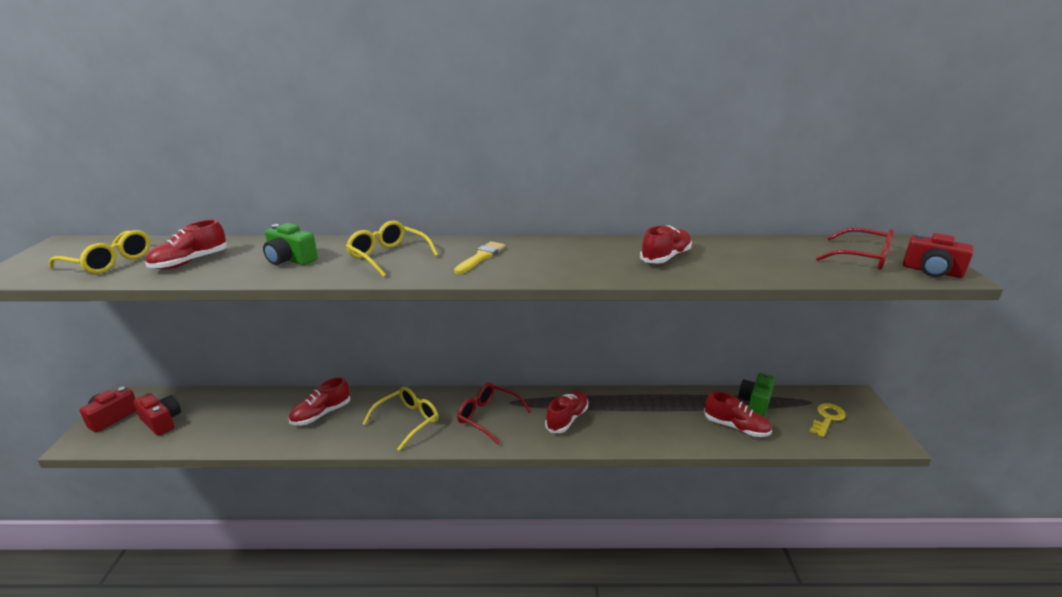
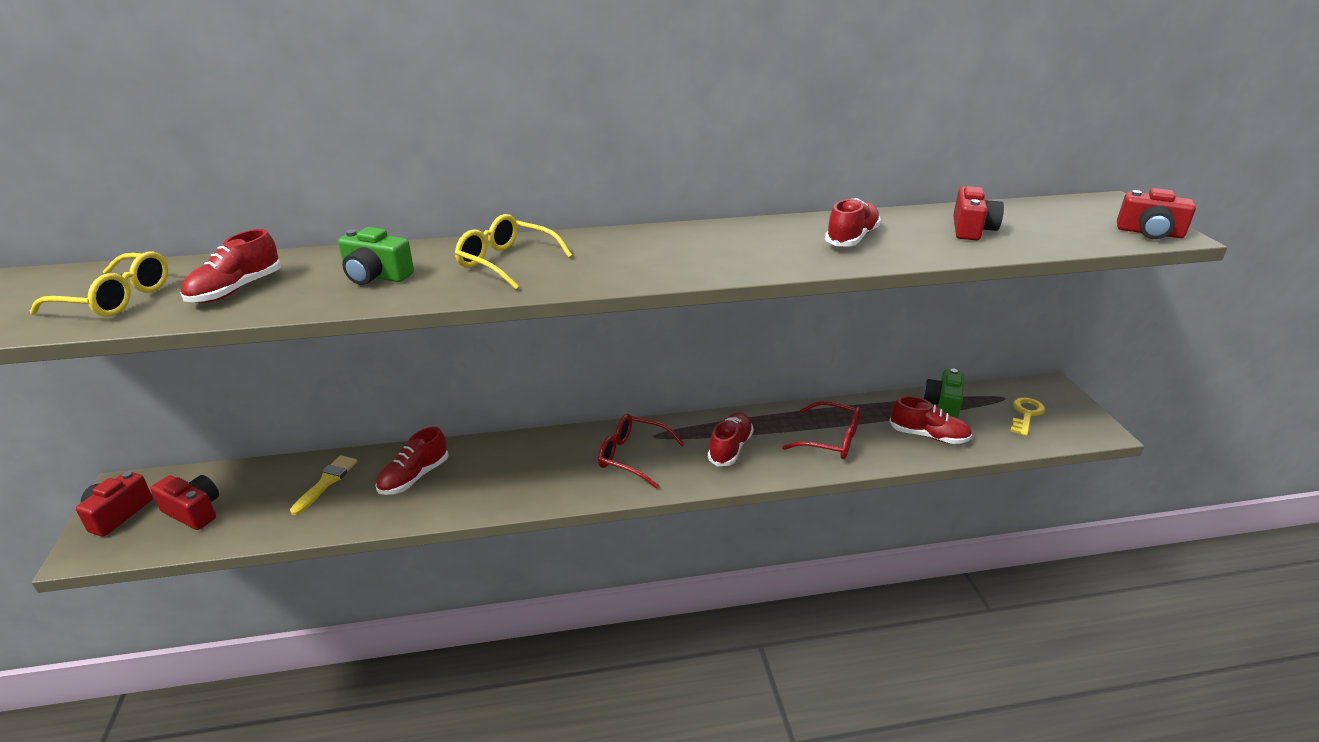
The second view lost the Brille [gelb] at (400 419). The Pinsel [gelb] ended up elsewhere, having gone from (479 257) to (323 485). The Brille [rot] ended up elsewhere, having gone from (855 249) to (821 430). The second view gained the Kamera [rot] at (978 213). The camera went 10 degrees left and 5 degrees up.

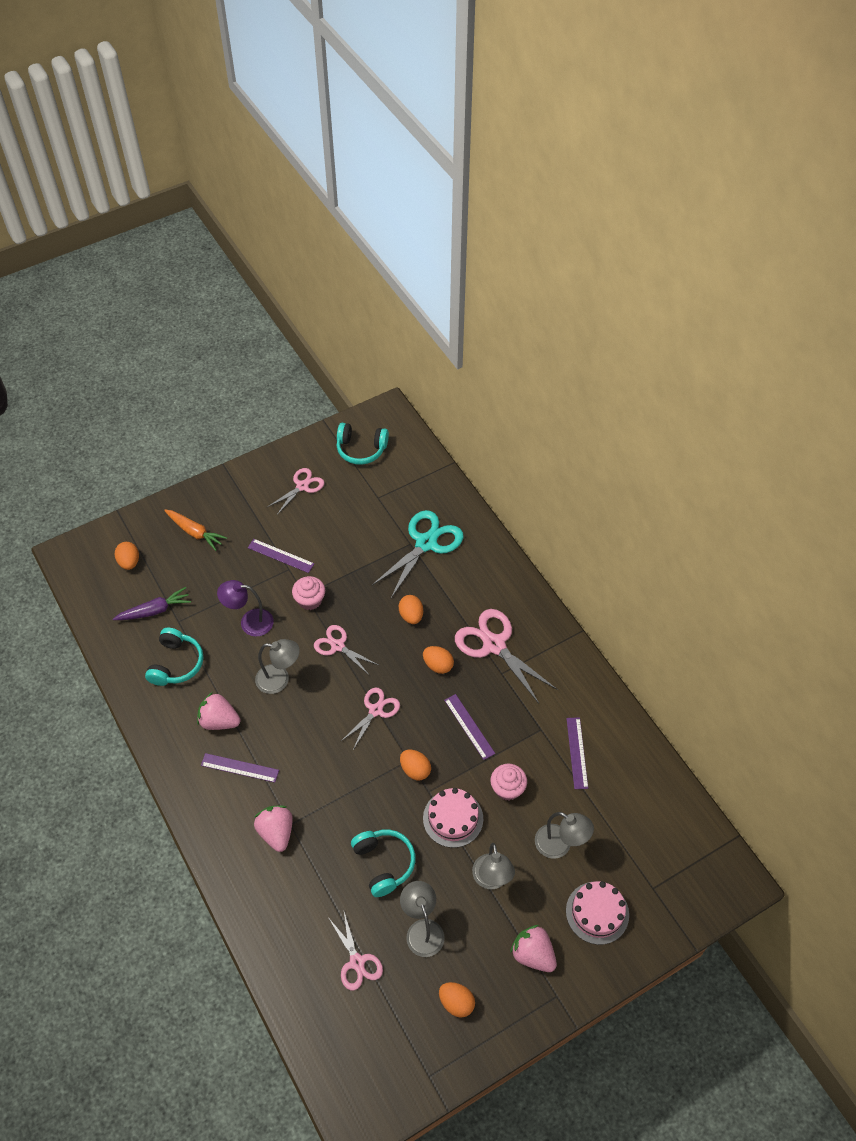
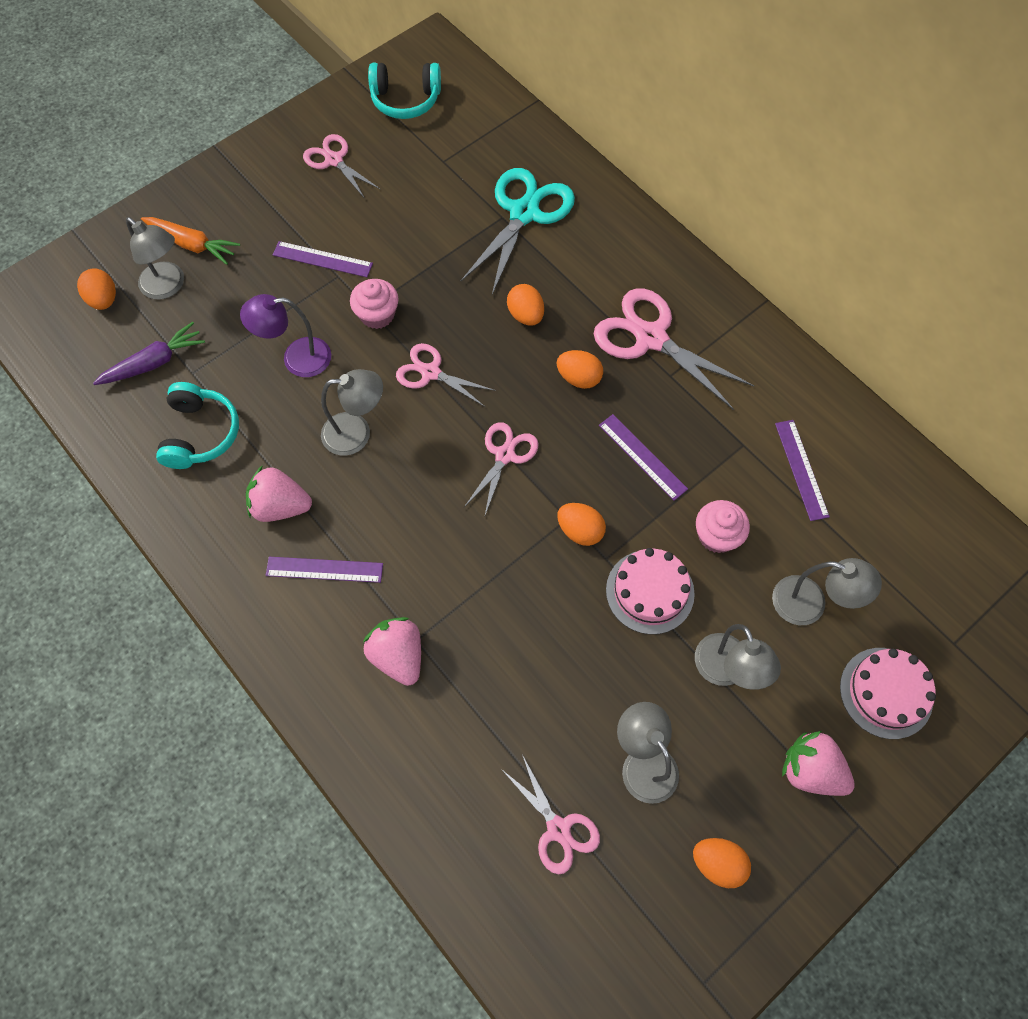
The Schere [rosa] at (296 491) ended up facing another way, 75 degrees counterclockwise from before. The second view lost the Kopfhörer [türkis] at (383 863). The second view gained the Lampe [grau] at (155 258). The camera went 10 degrees left and 10 degrees up.

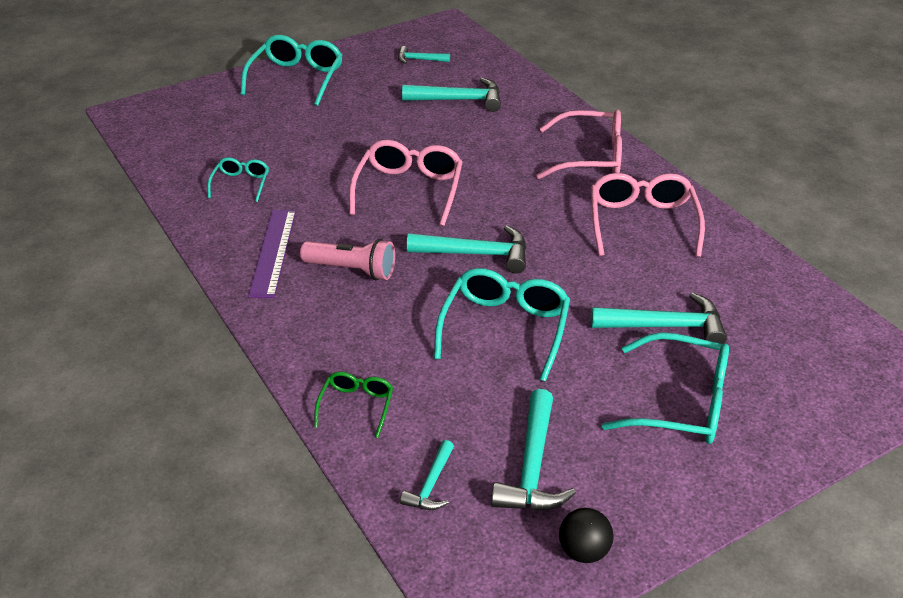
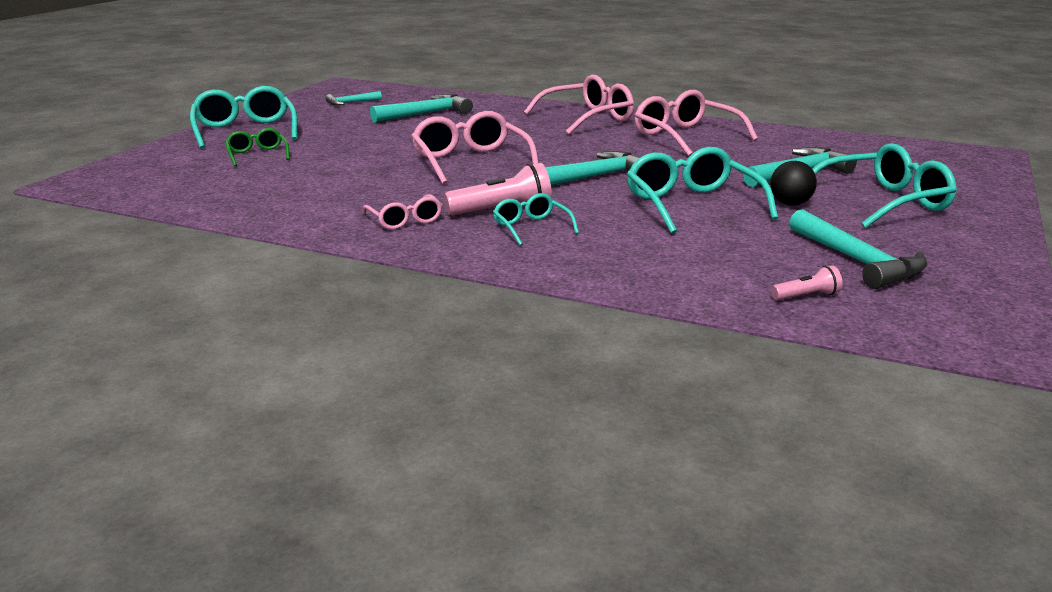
The Brille [türkis] ended up elsewhere, having gone from (238 179) to (536 219). Where the Lineal [lila] stood at (272 254), the Brille [rosa] came to stand at (402 211). The Brille [grün] ended up elsewhere, having gone from (353 405) to (257 147). Where the Hammer [türkis] stood at (427 475), the Taschenlampe [rosa] came to stand at (807 282). The Ball [schwarz] ended up elsewhere, having gone from (586 535) to (793 183). The camera went 35 degrees left and 15 degrees down.

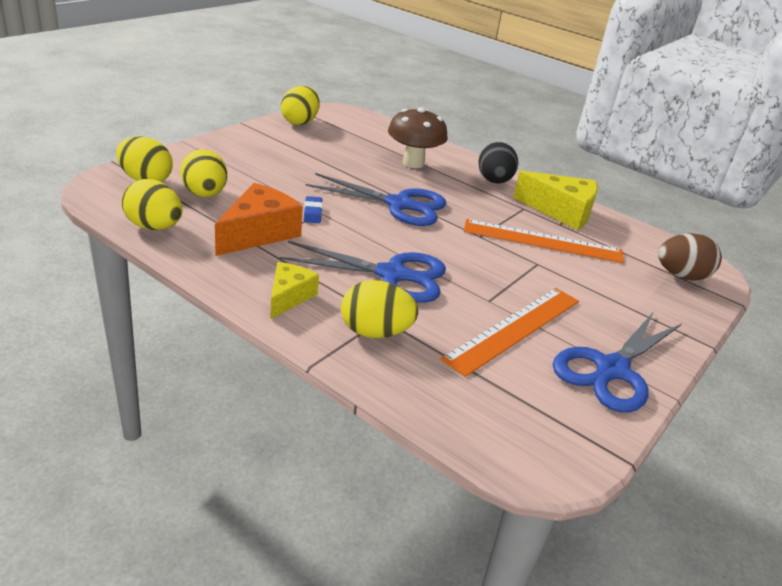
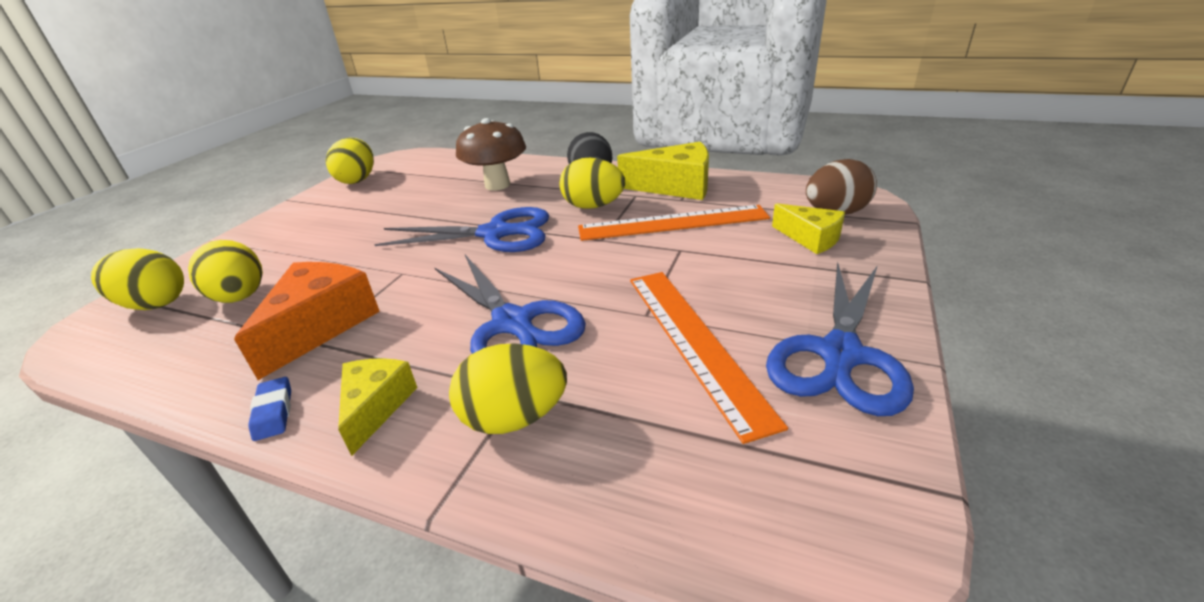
The Ei [gelb] ended up elsewhere, having gone from (151 204) to (592 183). The Schere [blau] at (362 272) ended up facing another way, 60 degrees clockwise from before. The Radiergummi [blau] ended up elsewhere, having gone from (313 209) to (269 409). The Lineal [orange] at (509 332) ended up facing another way, 45 degrees counterclockwise from before. The second view gained the Käse [gelb] at (808 228). The camera went 10 degrees left and 0 degrees up.

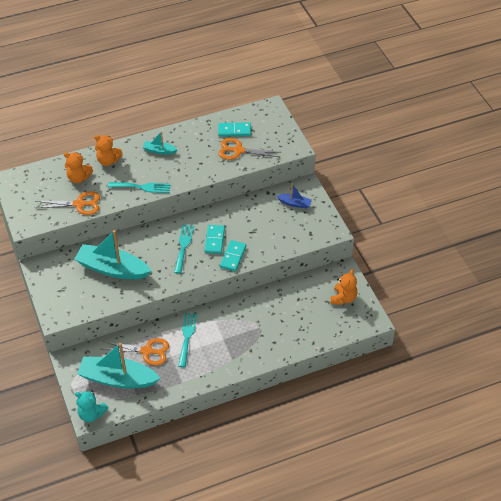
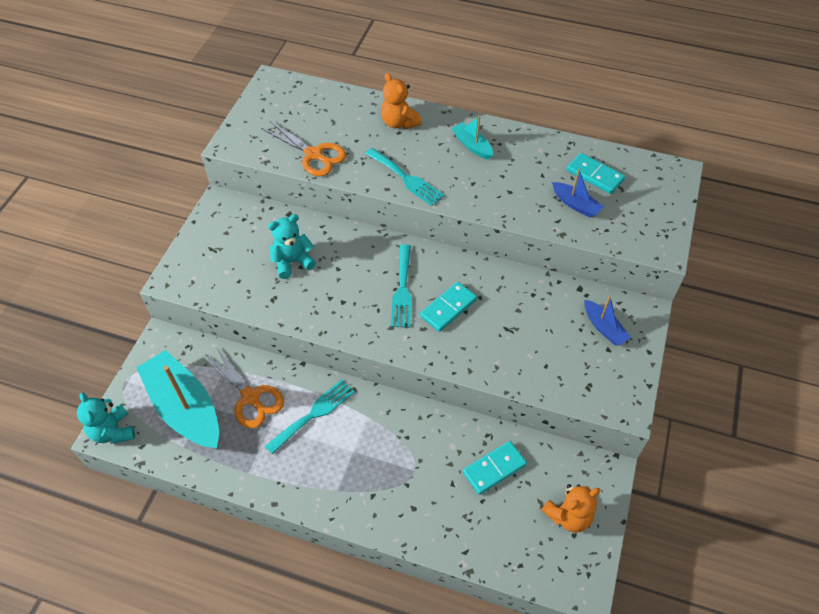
The second view lost the Teddybär [orange] at (78 167). Where the Boot [türkis] stood at (112 254), the Teddybär [türkis] came to stand at (292 246). The Gabel [türkis] at (184 249) ended up facing another way, 135 degrees clockwise from before. Where the Schere [orange] stood at (248 149), the Boot [blau] came to stand at (578 193). The Dominostein [türkis] ended up elsewhere, having gone from (233 255) to (495 468). The camera went 40 degrees right and 5 degrees up.

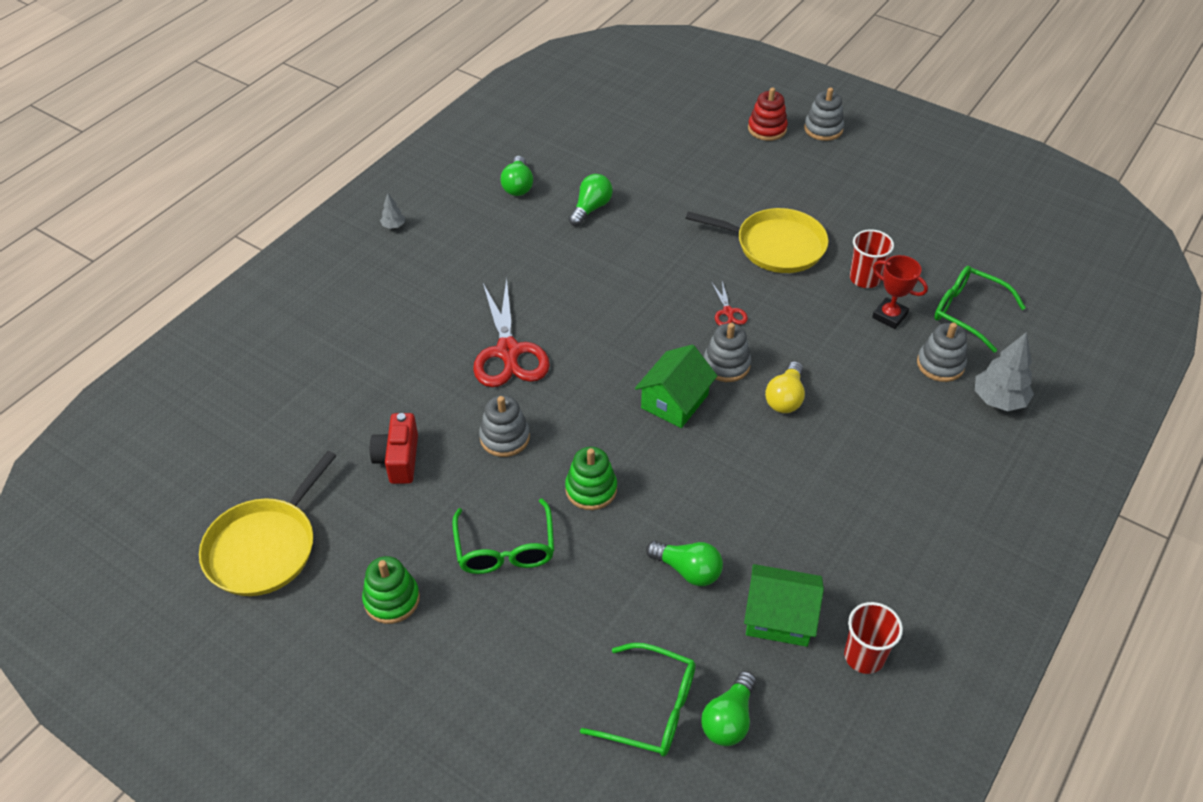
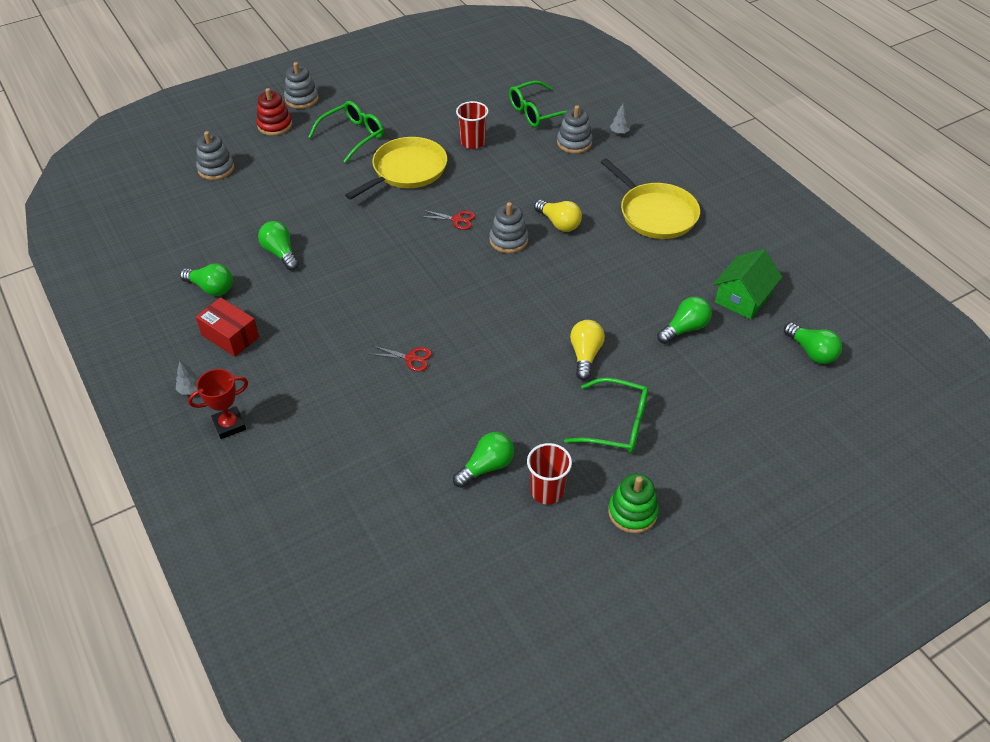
The Pfanne [gelb] ended up elsewhere, having gone from (267 523) to (650 198). Where the Kamera [rot] stood at (394 448), the Glühbirne [grün] came to stand at (483 460). The size of the Schere [rot] at (511 332) changed by a factor of 0.45. The Stapelspielzeug [grau] ended up elsewhere, having gone from (504 426) to (215 155). Where the Stapelspielzeug [grün] stood at (591 478), the Glühbirne [gelb] came to stand at (587 350). The Brille [grün] ended up elsewhere, having gone from (638 700) to (346 132). The second view lost the Haus [grün] at (676 386). The Becher [rot] ended up elsewhere, having gone from (873 638) to (549 473). The Pokal [rot] ended up elsewhere, having gone from (900 292) to (218 404). The size of the Baum [grau] at (1004 371) changed by a factor of 0.50. The second view gained the Schachtel [rot] at (227 327). The camera went 65 degrees left and 0 degrees up.

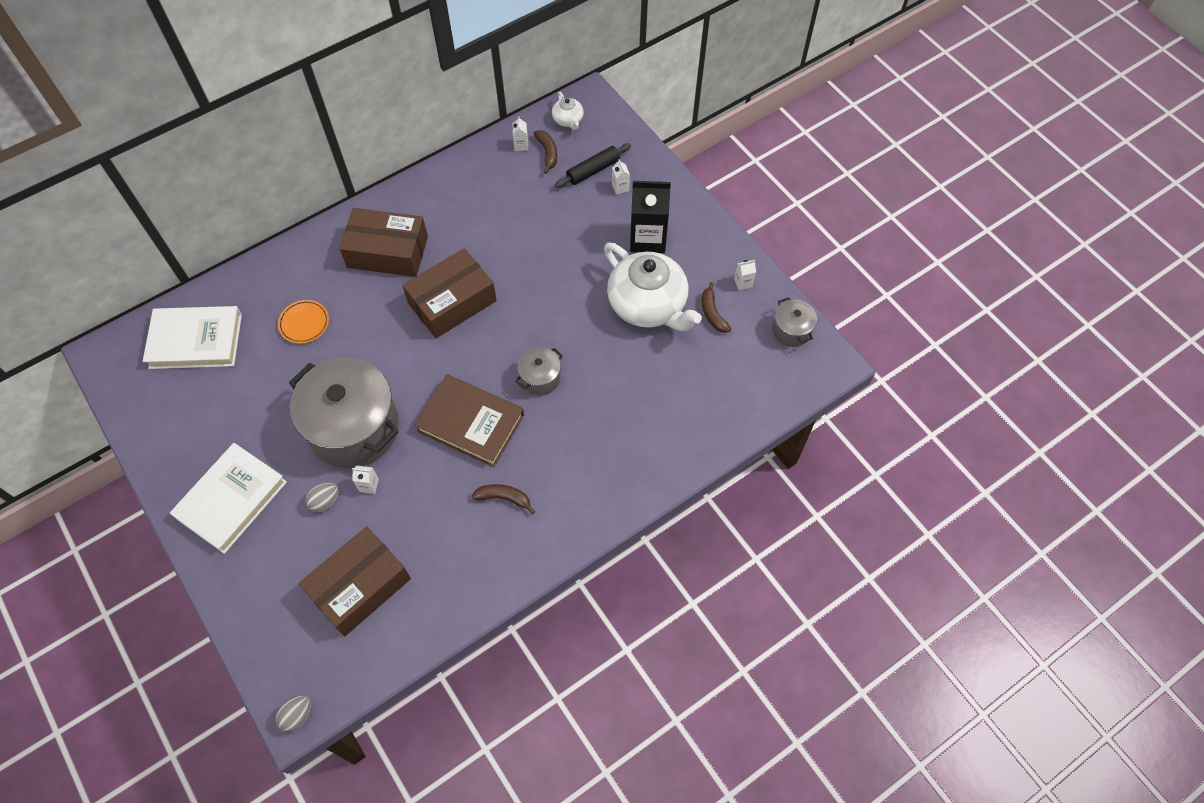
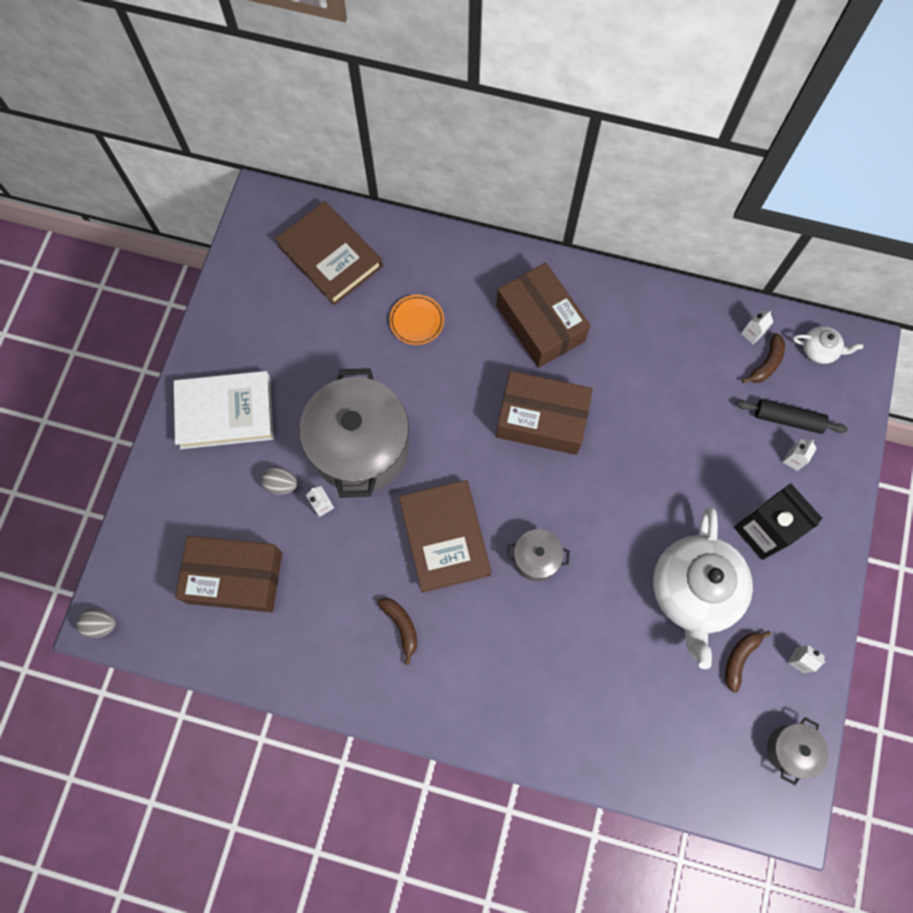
What was the Buch [weiß] at (192 337) turned into the Buch [braun] at (329 253). The Teekanne [weiß] at (568 111) ended up facing another way, 105 degrees counterclockwise from before. The camera went 50 degrees right and 10 degrees up.

